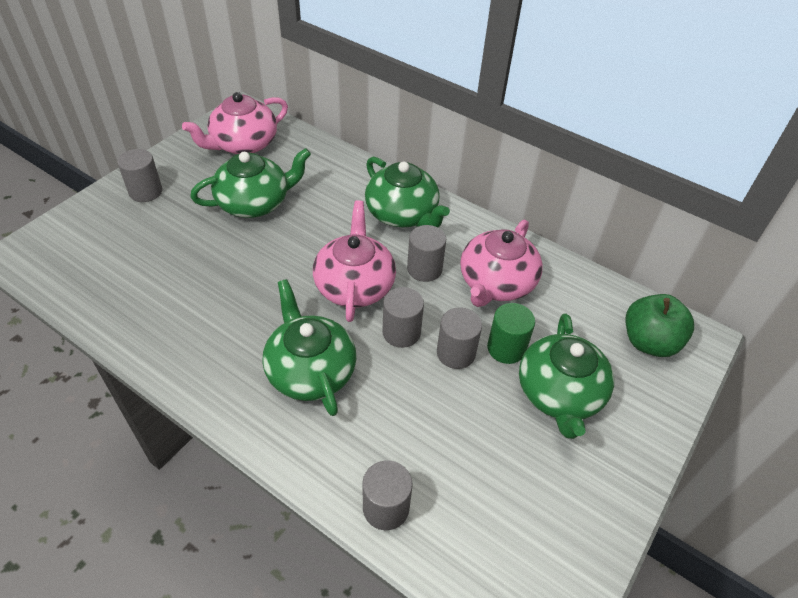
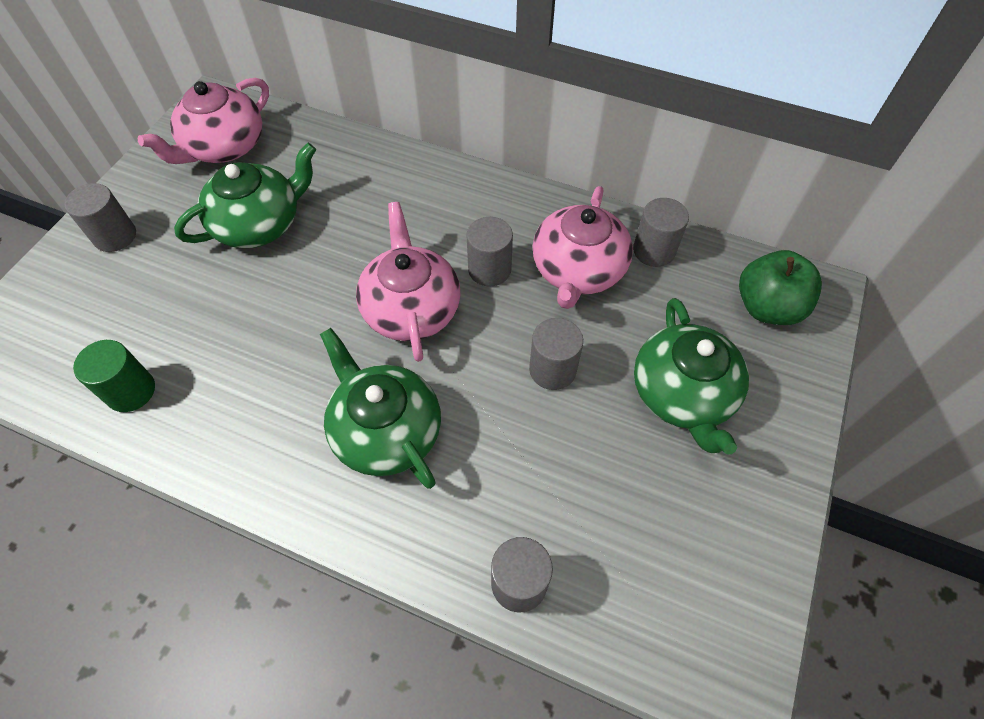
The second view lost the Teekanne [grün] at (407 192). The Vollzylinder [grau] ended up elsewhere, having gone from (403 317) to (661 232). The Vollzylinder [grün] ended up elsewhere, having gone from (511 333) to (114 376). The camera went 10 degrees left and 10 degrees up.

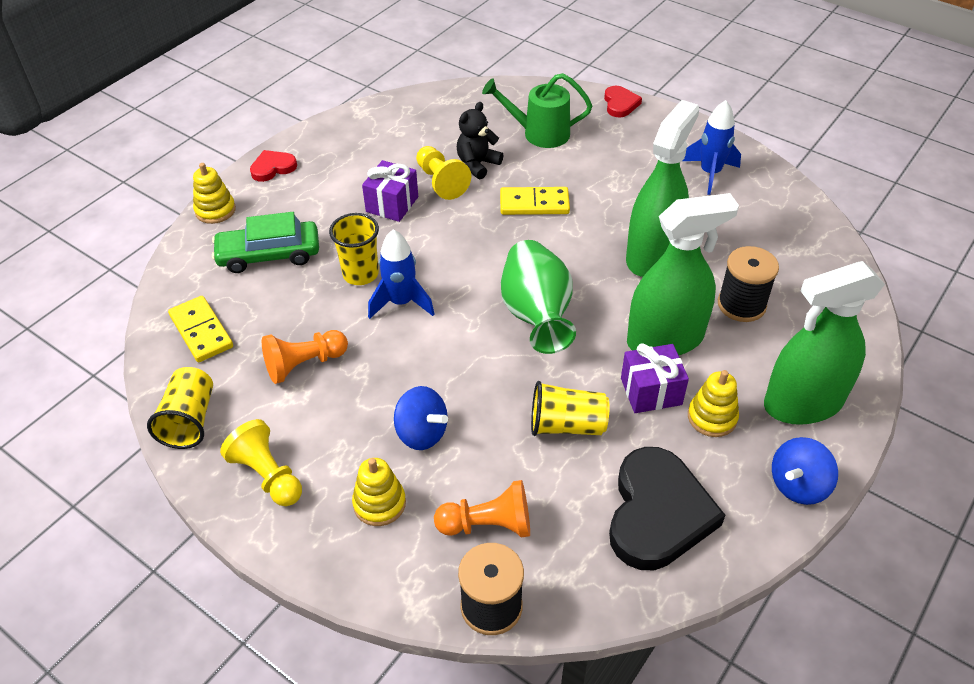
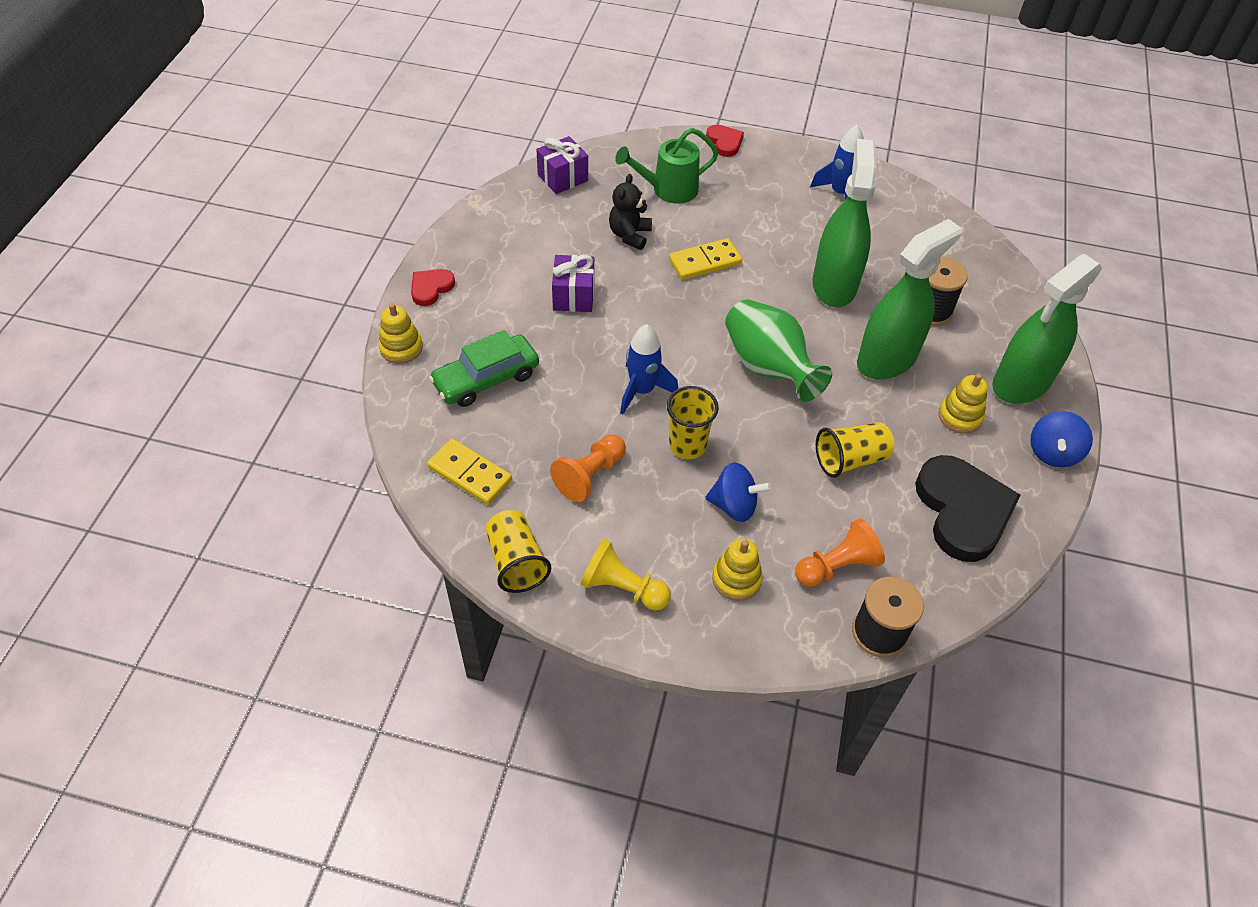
The Becher [gelb] ended up elsewhere, having gone from (354 249) to (693 422). The second view lost the Bauer [gelb] at (443 173). The Geschenk [lila] ended up elsewhere, having gone from (655 378) to (562 165). The camera went 25 degrees left and 5 degrees up.

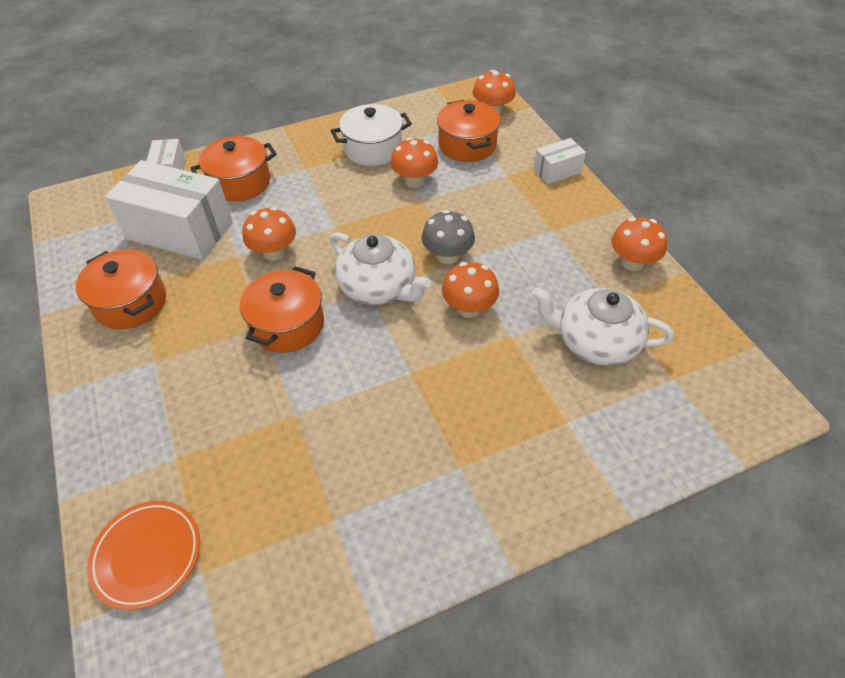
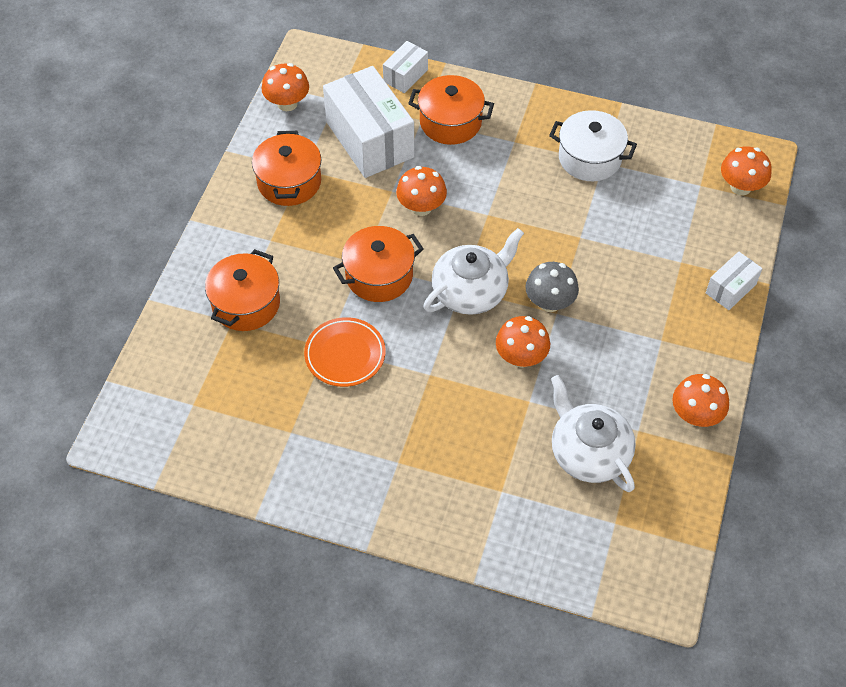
The Teller [orange] ended up elsewhere, having gone from (143 555) to (344 352). The Teekanne [weiß] at (380 268) ended up facing another way, 120 degrees counterclockwise from before. The Pilz [orange] ended up elsewhere, having gone from (414 162) to (285 87). The Kochtopf [orange] ended up elsewhere, having gone from (469 131) to (242 290). The Schachtel [weiß] at (560 161) ended up facing another way, 60 degrees counterclockwise from before. The camera went 40 degrees right and 5 degrees up.

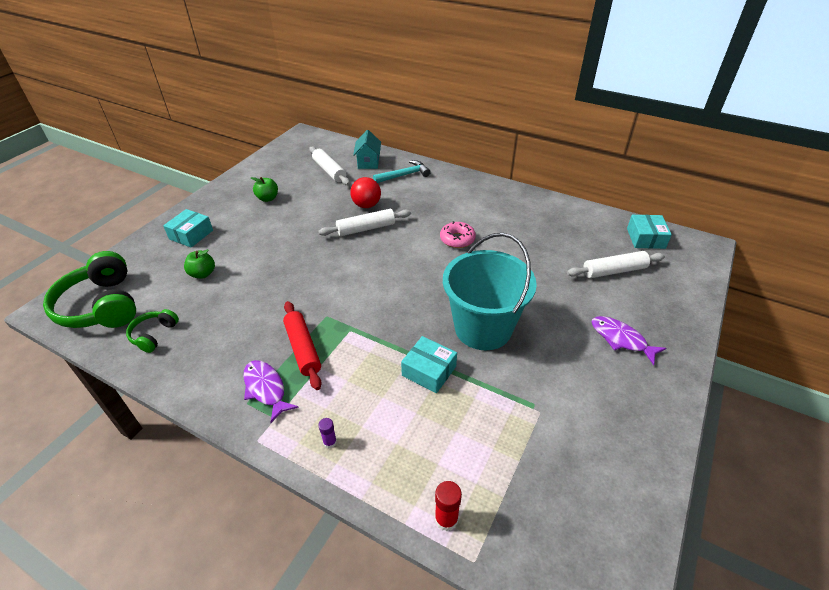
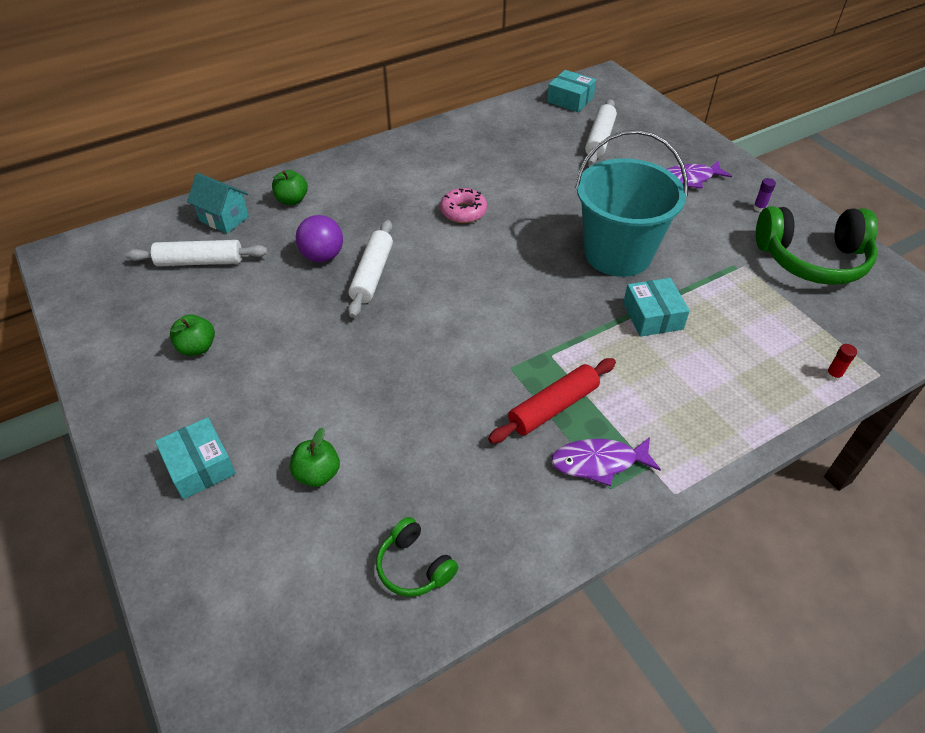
The Kopfhörer [grün] ended up elsewhere, having gone from (89 289) to (817 246). The Nudelholz [rot] at (302 345) ended up facing another way, 45 degrees counterclockwise from before. The Klebestift [lila] ended up elsewhere, having gone from (327 433) to (764 195). What was the Ball [rot] at (365 192) turned into the Ball [lila] at (319 238). Where the Hammer [türkis] stood at (401 171), the Apfel [grün] came to stand at (290 187). The Schachtel [türkis] at (429 364) ended up facing another way, 75 degrees counterclockwise from before. The size of the Klebestift [rot] at (448 506) changed by a factor of 0.65. The camera went 60 degrees left and 5 degrees up.

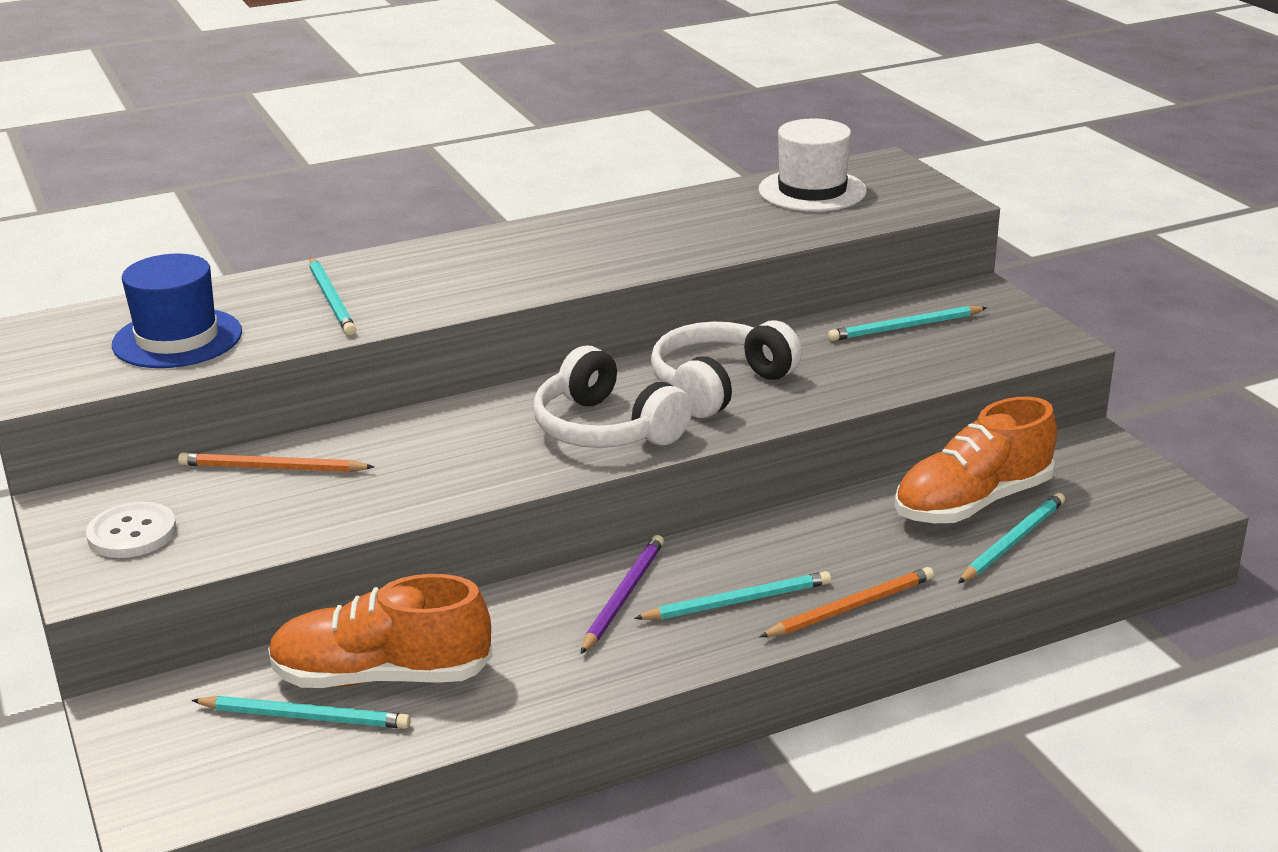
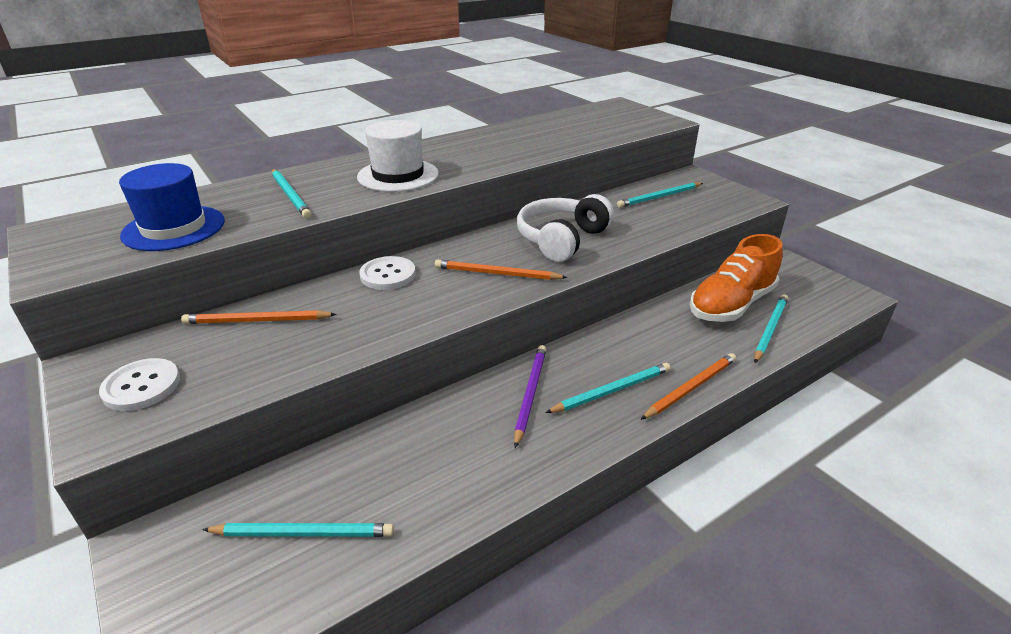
The second view lost the Schuh [orange] at (380 631). Where the Kopfhörer [weiß] stood at (612 397), the Bleistift [orange] came to stand at (501 269). The Hut [weiß] ended up elsewhere, having gone from (813 164) to (398 156). The second view gained the Knopf [weiß] at (387 273). The camera went 10 degrees left and 5 degrees up.

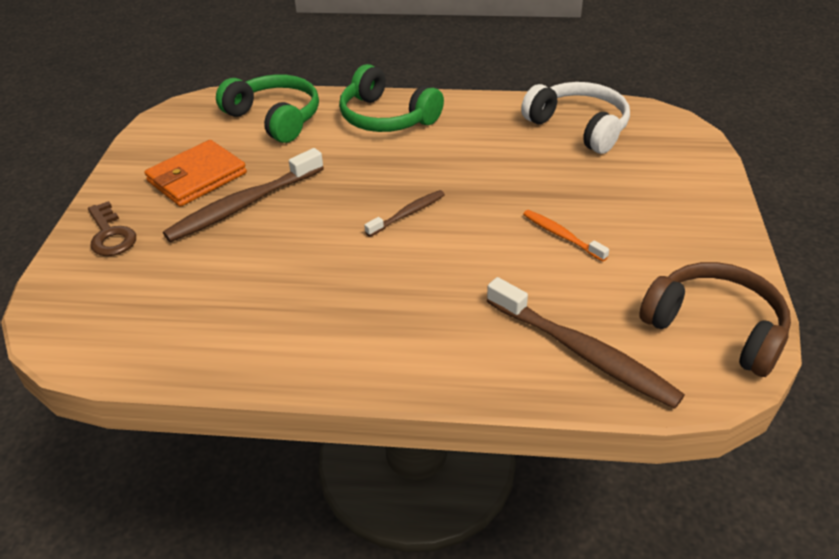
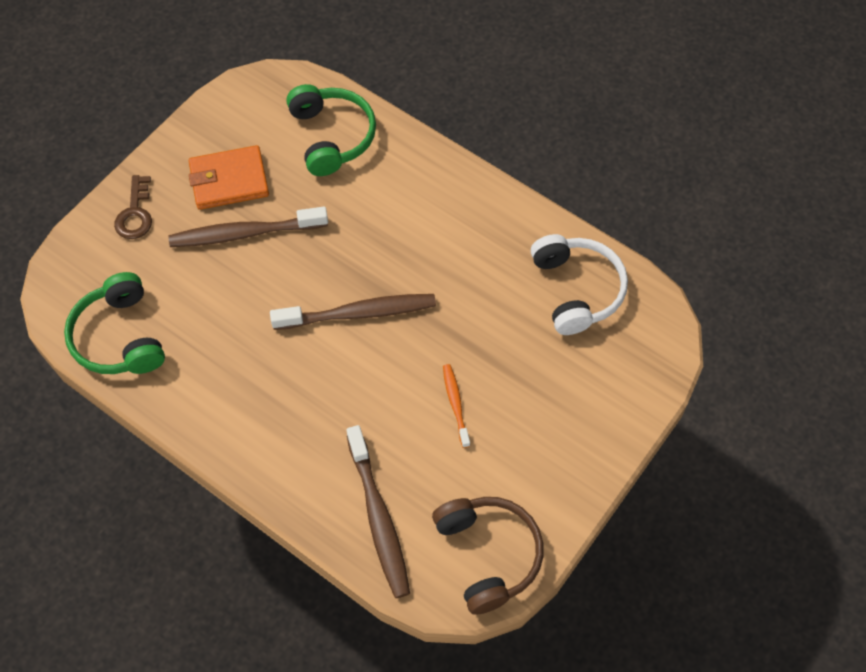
The Kopfhörer [grün] ended up elsewhere, having gone from (391 98) to (114 323). The size of the Zahnbürste [braun] at (404 213) changed by a factor of 1.87. The camera went 30 degrees right and 20 degrees up.

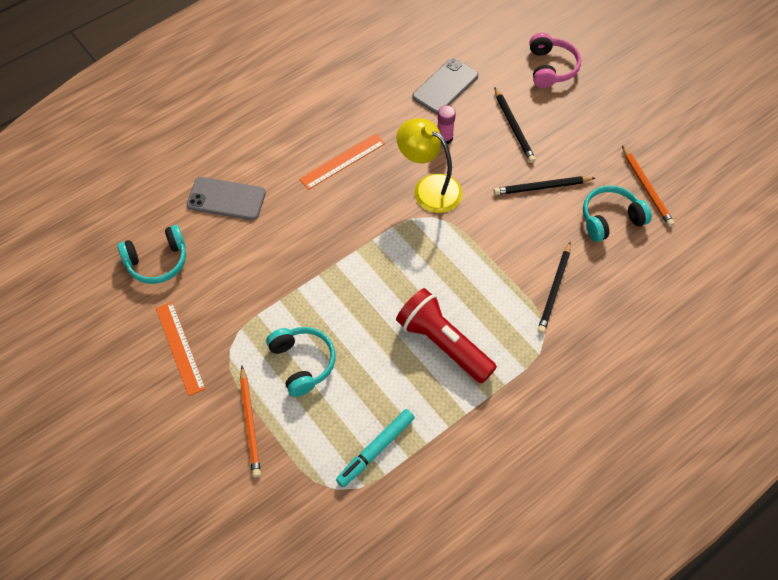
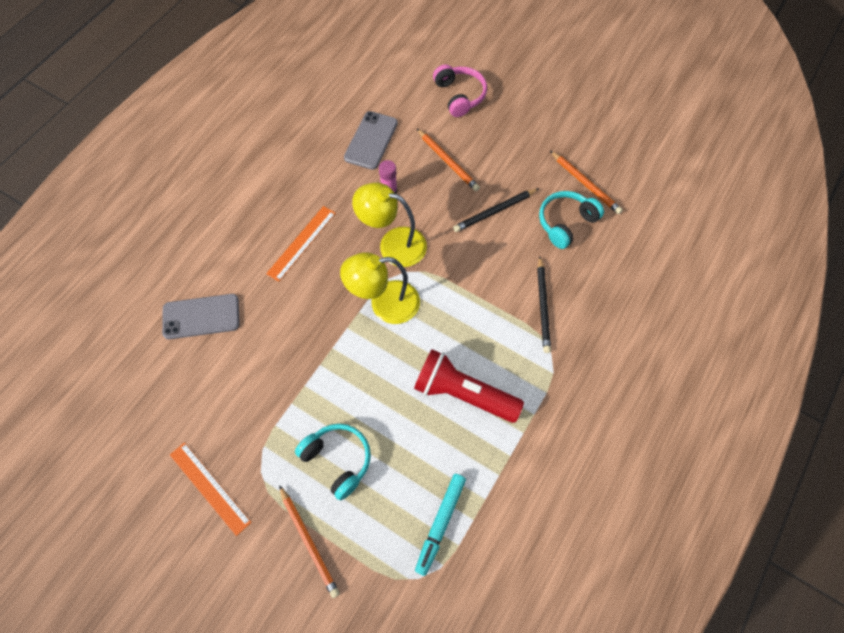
The second view lost the Kopfhörer [türkis] at (152 254). What was the Bleistift [schwarz] at (515 125) turned into the Bleistift [orange] at (448 160). The second view gained the Lampe [gelb] at (380 288). The camera went 20 degrees left and 5 degrees up.

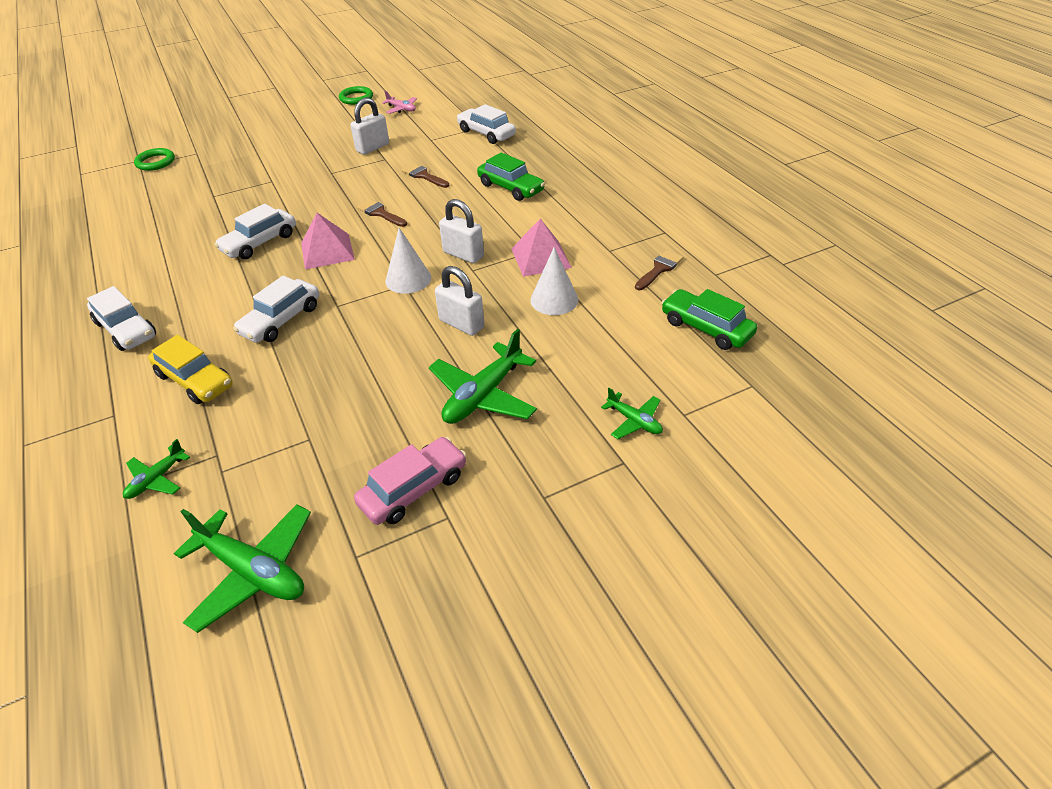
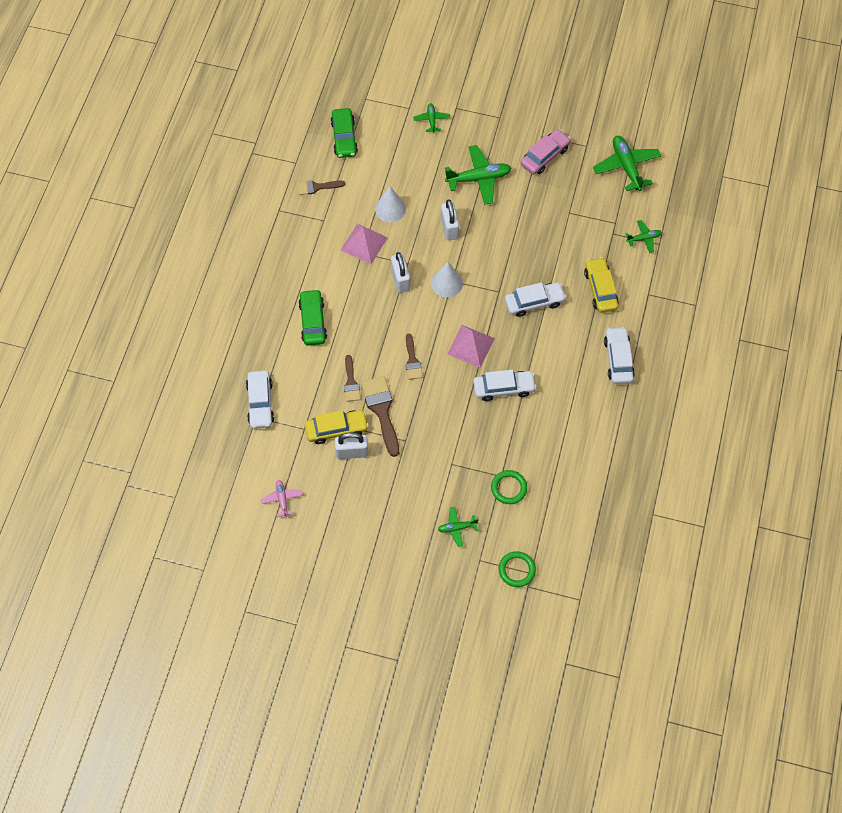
The Ring [grün] ended up elsewhere, having gone from (356 95) to (509 487). The Auto [rosa] at (410 481) ended up facing another way, 135 degrees clockwise from before. The second view gained the Auto [gelb] at (337 427). The second view gained the Pinsel [braun] at (380 416). The second view gained the Flugzeug [grün] at (458 527). The camera went 140 degrees left and 20 degrees up.

